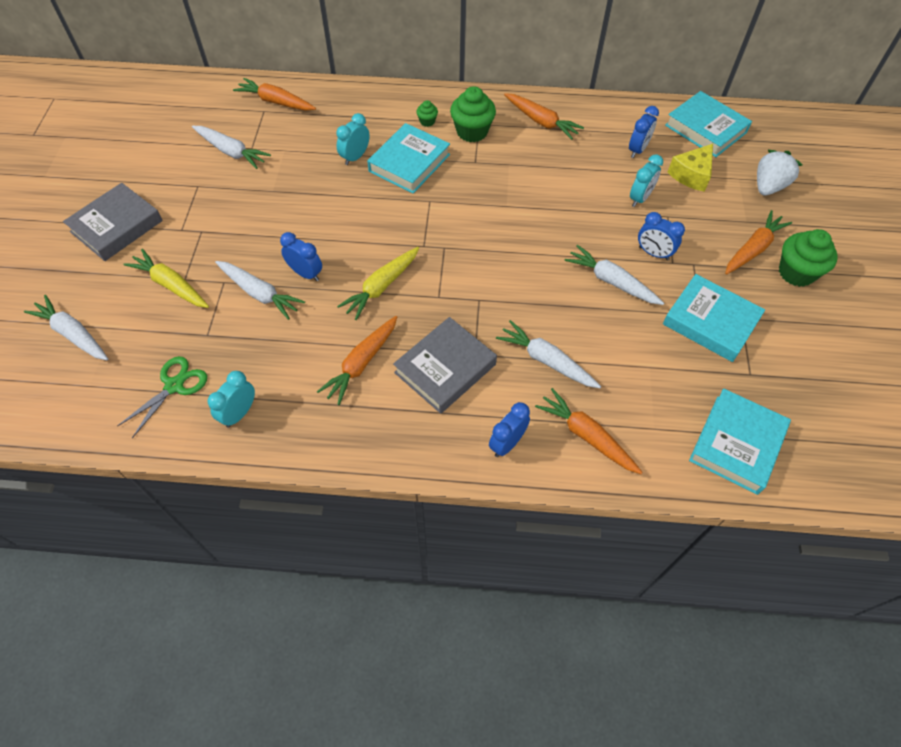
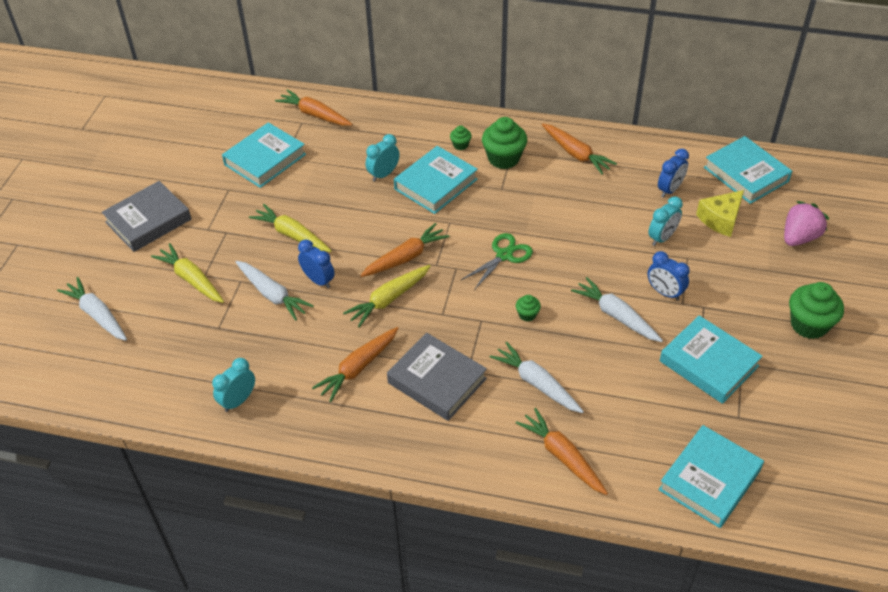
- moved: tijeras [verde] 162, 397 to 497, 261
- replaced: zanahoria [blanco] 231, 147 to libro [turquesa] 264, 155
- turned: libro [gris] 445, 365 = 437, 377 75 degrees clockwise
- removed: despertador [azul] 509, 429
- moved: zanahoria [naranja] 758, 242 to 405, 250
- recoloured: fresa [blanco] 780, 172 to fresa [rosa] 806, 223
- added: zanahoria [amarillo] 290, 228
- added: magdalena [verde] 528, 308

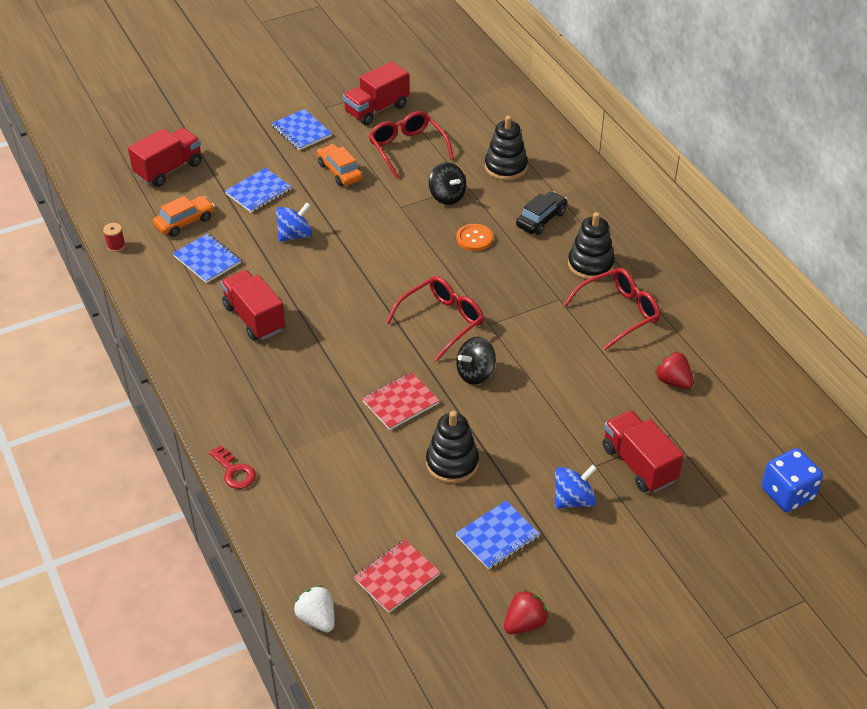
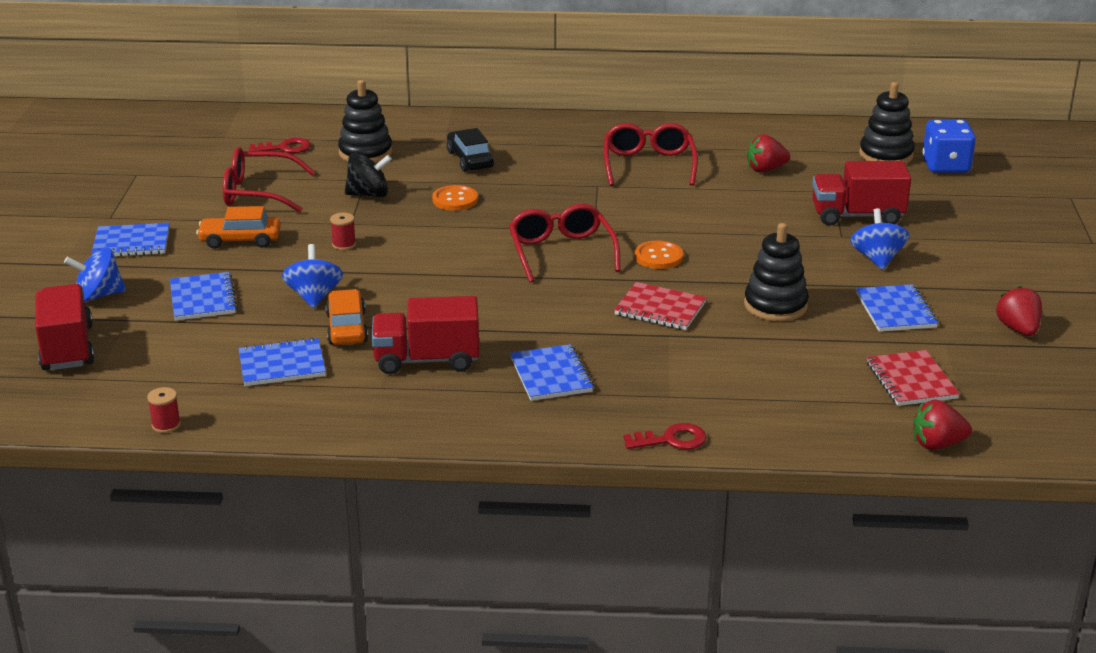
- moved: coche [naranja] 184, 216 to 346, 317
- recoloured: fresa [blanco] 314, 609 to fresa [rojo] 942, 425
- removed: camión [rojo] 376, 93
- turned: cuaderno [rojo] 401, 401 = 660, 306 60 degrees counterclockwise
- replaced: peonza [negro] 476, 361 to botón [naranja] 659, 255
- moved: juguete apilable [negro] 591, 246 to 887, 123
- added: peonza [azul] 95, 275
- added: llave [rojo] 280, 145
- added: carrete [rojo] 343, 231
- added: cuaderno [azul] 552, 372

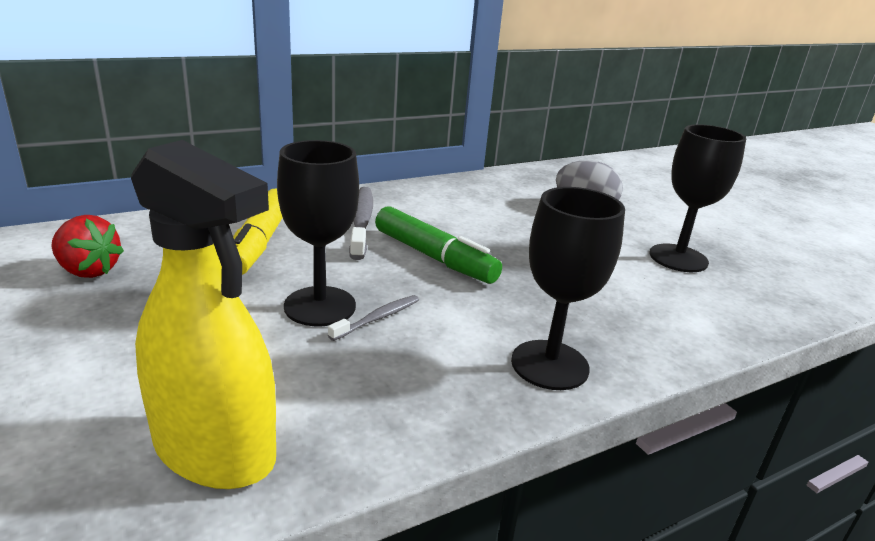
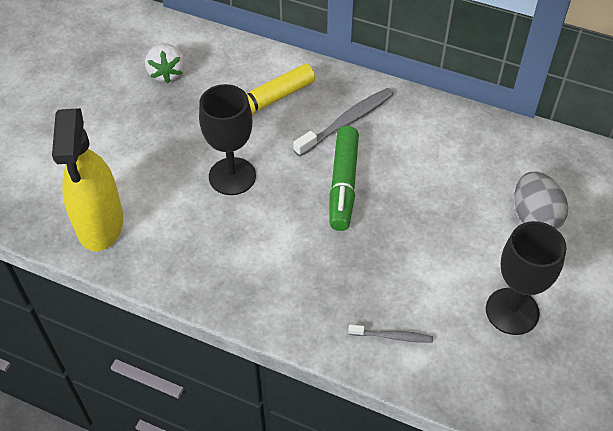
- recoloured: fresa [rojo] 87, 246 to fresa [blanco] 165, 63
- moved: cepillo de dientes [gris] 373, 318 to 390, 334
- removed: copa [negro] 568, 288

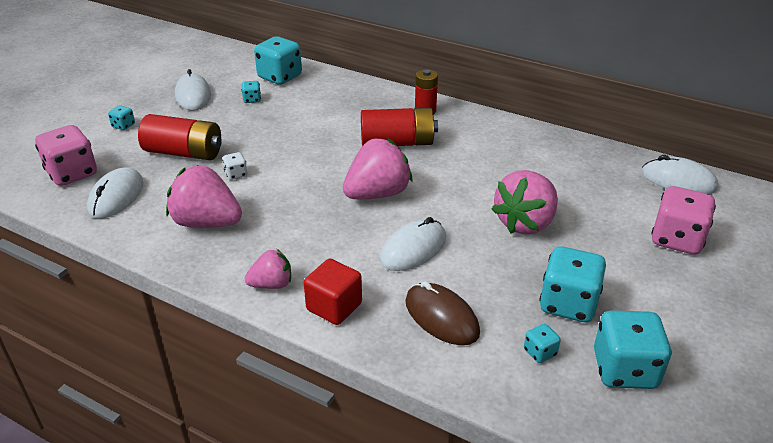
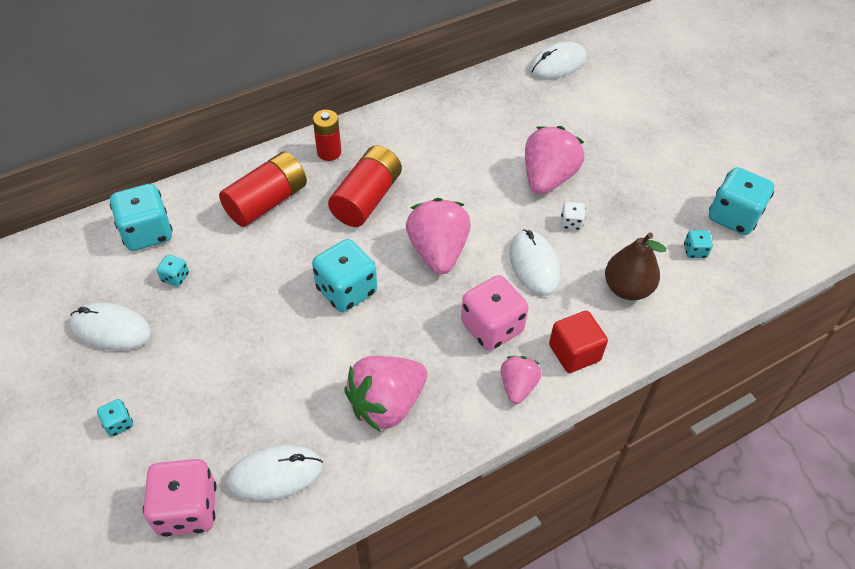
- turned: ratón [blanco] 115, 193 = 274, 473 60 degrees counterclockwise
- moved: pila [rojo] 180, 137 to 263, 189
- moved: dado [blanco] 234, 166 to 573, 216
- replaced: ratón [marrón] 442, 313 to pera [marrón] 635, 266
- turned: fresa [rosa] 524, 202 = 554, 160 135 degrees counterclockwise
- moved: dado [turquesa] 572, 284 to 344, 275
- moved: dado [rosa] 683, 220 to 495, 313

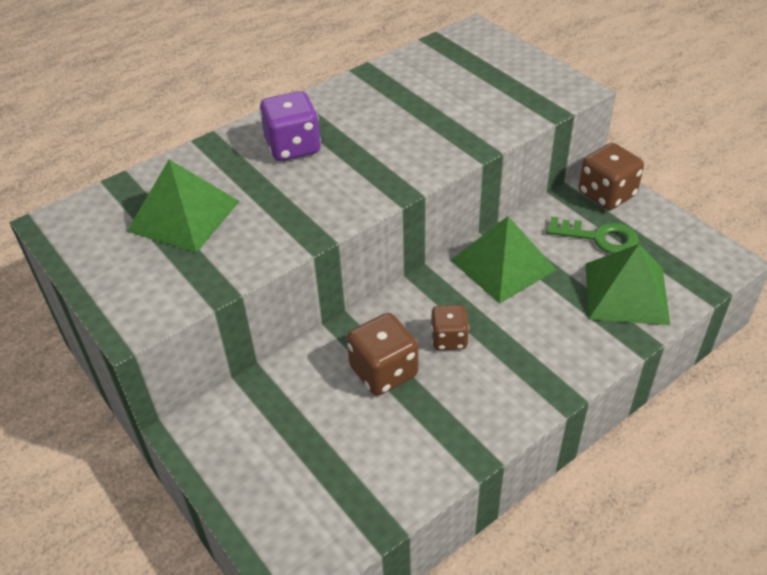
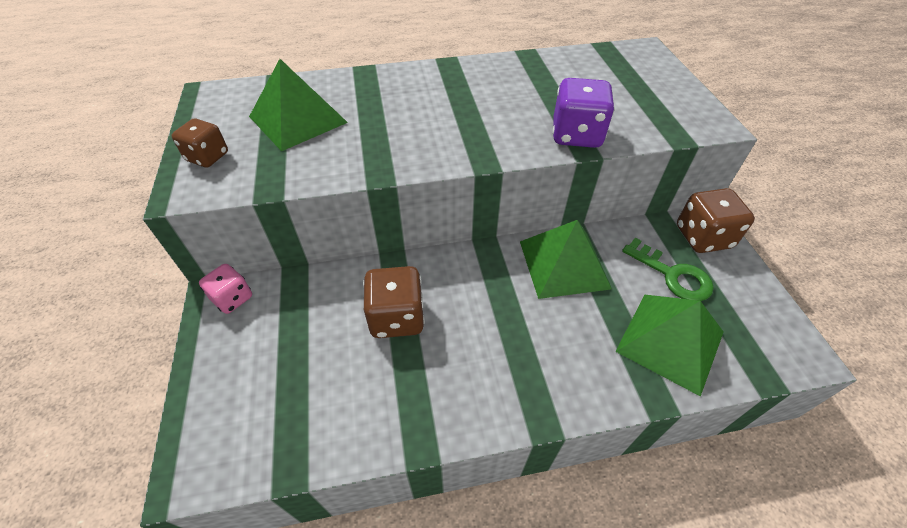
- moved: dado [morado] 290, 126 to 583, 113
- moved: dado [marrón] 450, 327 to 200, 143
- added: dado [rosa] 225, 289

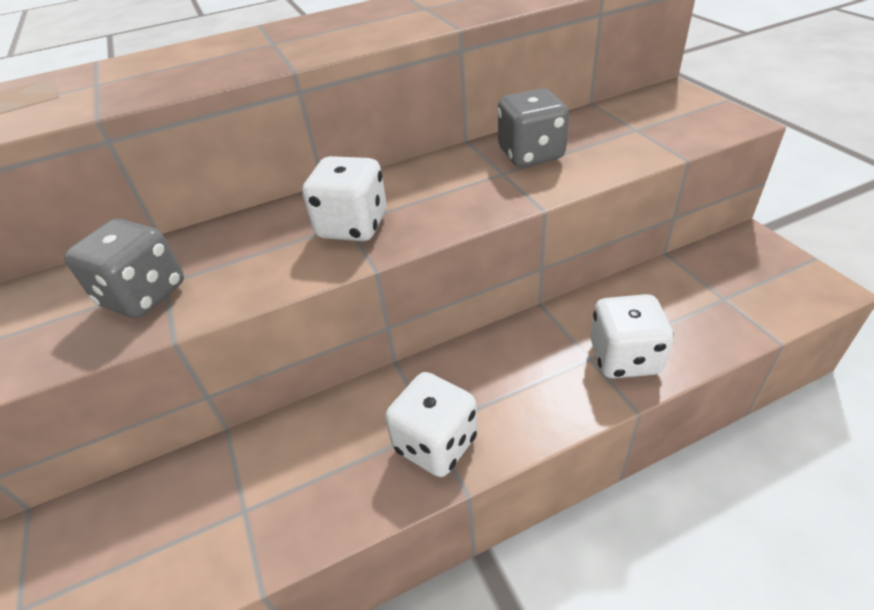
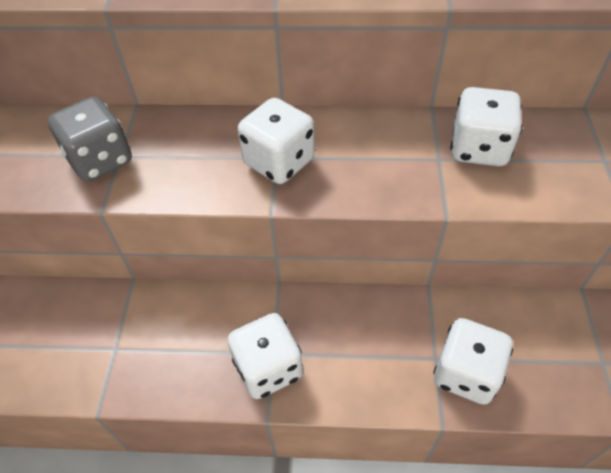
- recoloured: dado [gris] 533, 127 to dado [blanco] 487, 126

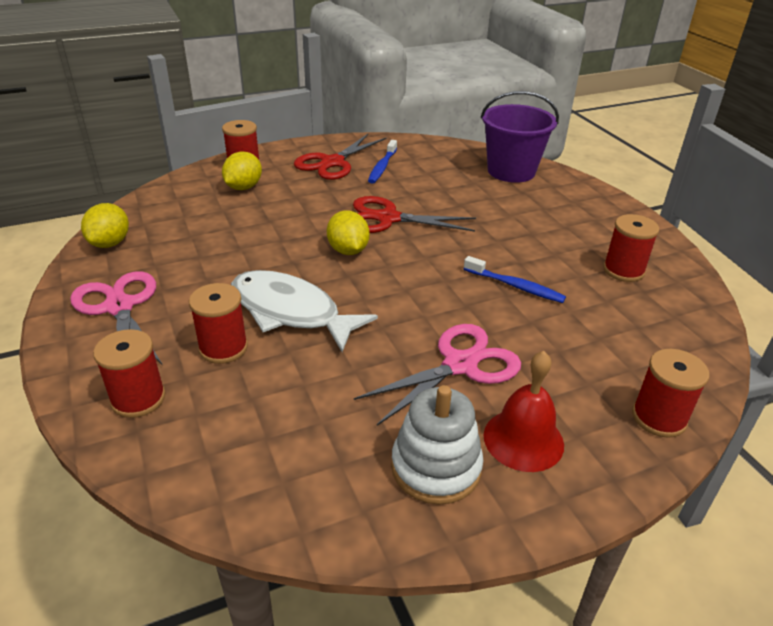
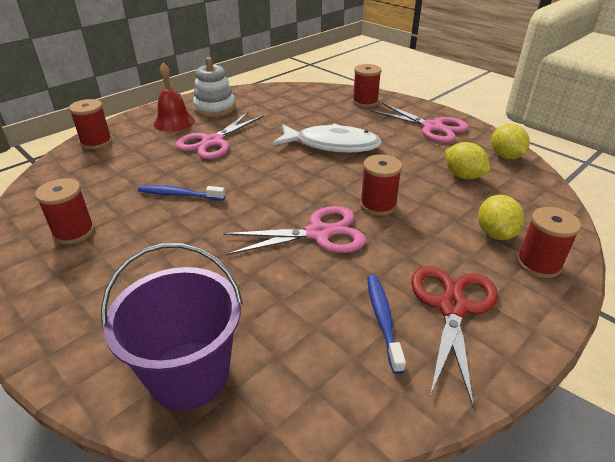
- moved: carrete [rojo] 218, 323 to 381, 185
- moved: limón [amarillo] 348, 232 to 467, 160
- recoloured: tijeras [rojo] 414, 214 to tijeras [rosa] 294, 230

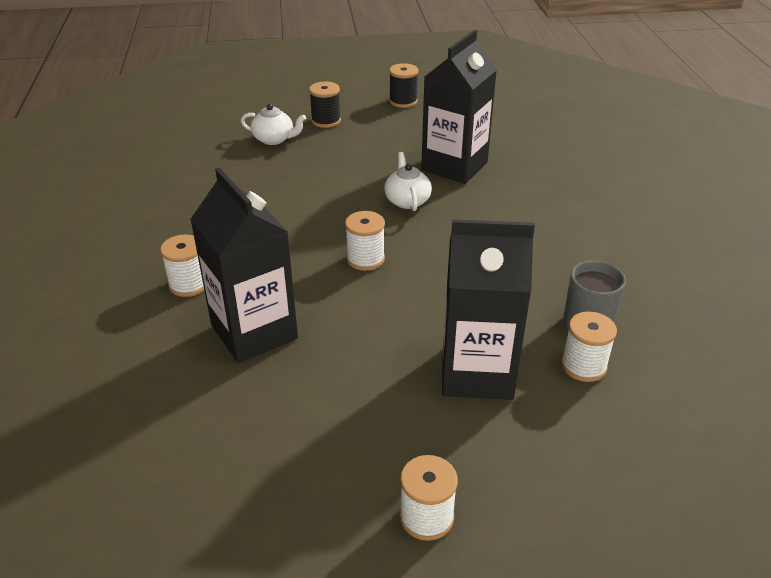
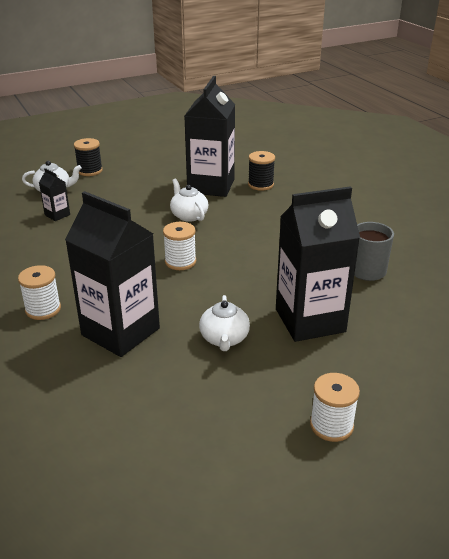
- moved: carrete [negro] 403, 85 to 261, 171
- removed: carrete [blanco] 589, 346
- added: cartón de leche [negro] 54, 194
- added: tetera [blanco] 224, 323

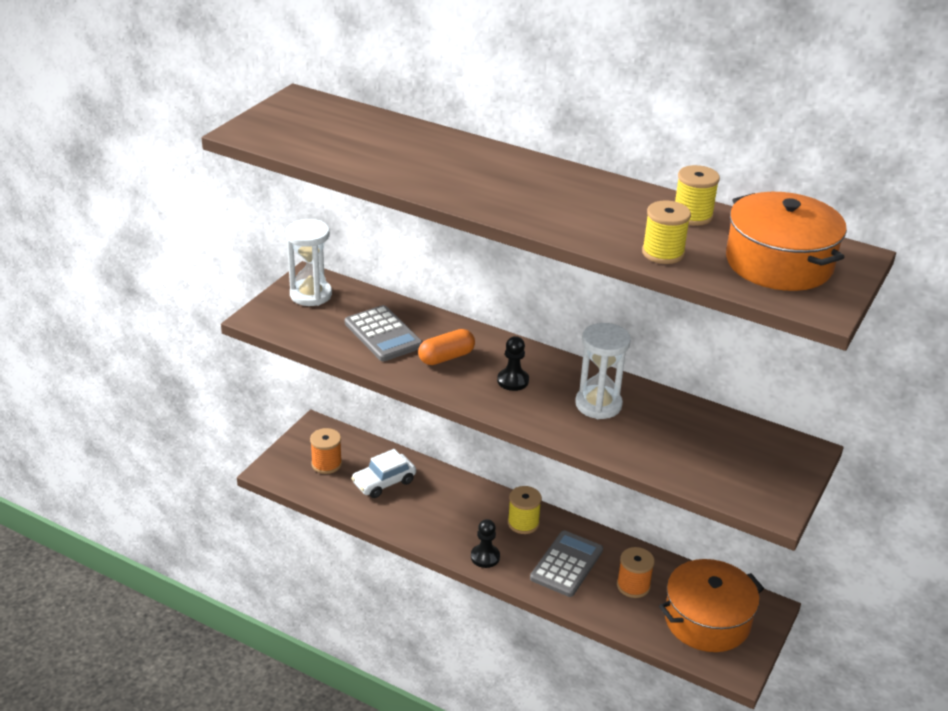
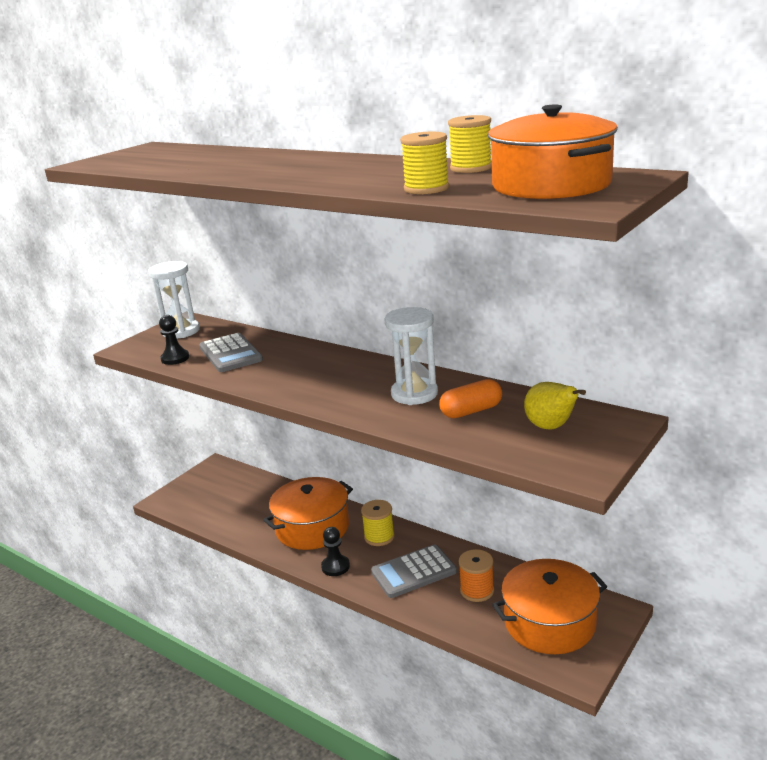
- removed: carrete [naranja] 326, 451
- removed: coche [blanco] 383, 473
- moved: cápsula [naranja] 446, 347 to 470, 398
- moved: peón [negro] 513, 363 to 174, 340
- turned: calculadora [gris] 566, 564 = 414, 571 150 degrees counterclockwise
- added: olla [naranja] 308, 513
- added: pera [amarillo] 555, 406

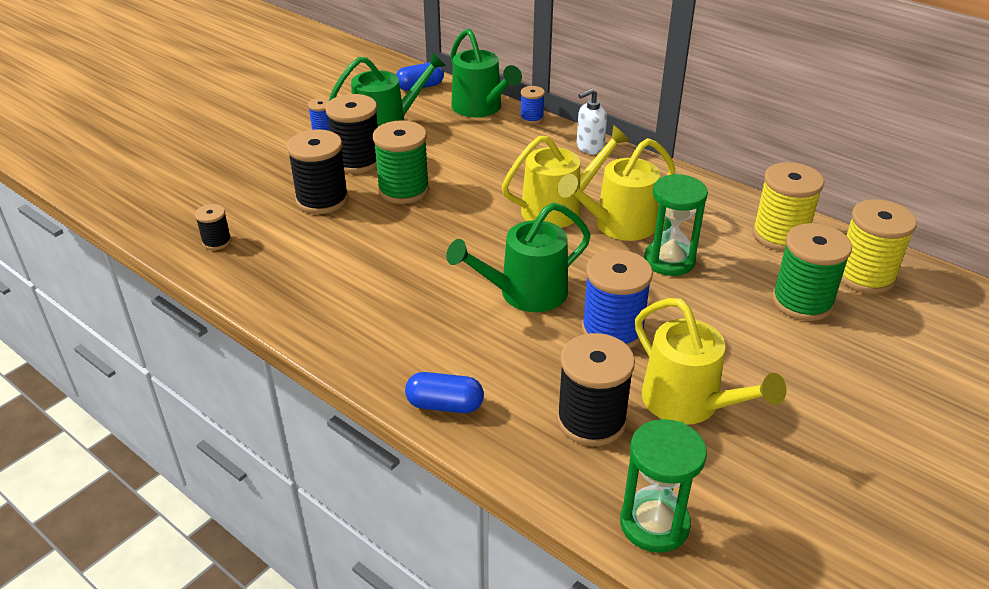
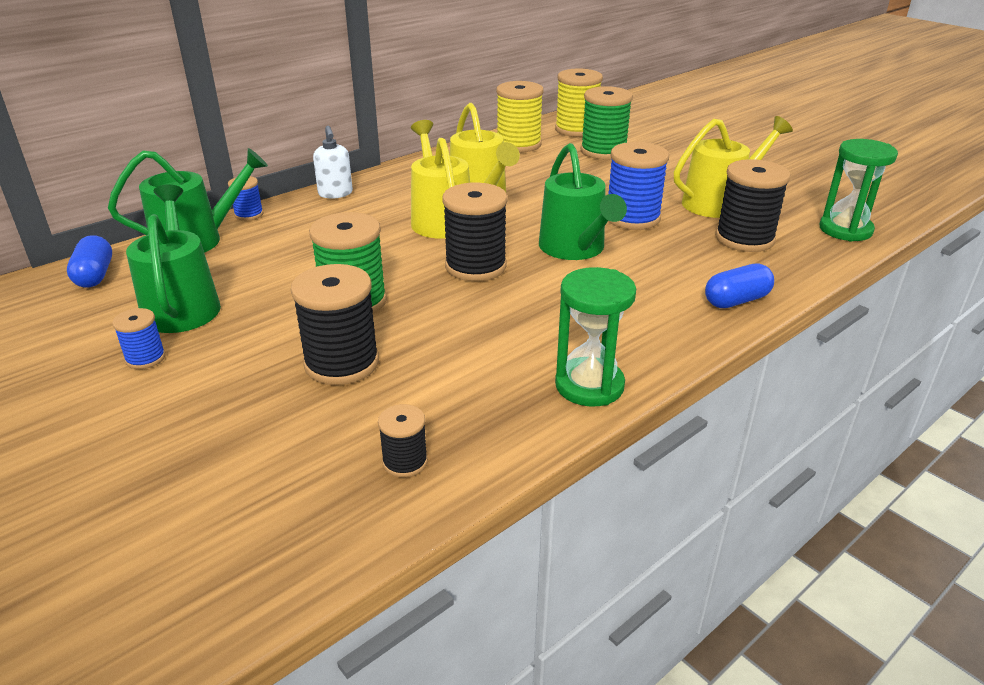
- moved: carrete [negro] 351, 134 to 474, 232
- turned: cápsula [azul] 444, 392 = 739, 286 45 degrees clockwise
- moved: reloj de arena [verde] 676, 225 to 595, 336

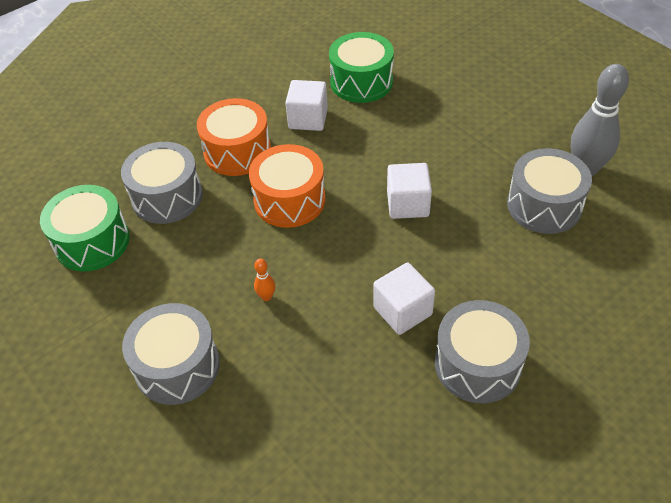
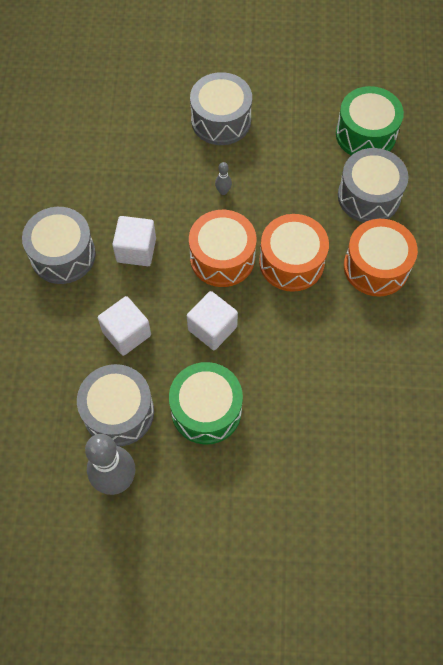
- recoloured: bolo [naranja] 264, 279 to bolo [gris] 223, 178
- moved: cubo [blanco] 306, 105 to 124, 326
- moved: tambor [verde] 361, 67 to 206, 403
- added: tambor [naranja] 223, 248

